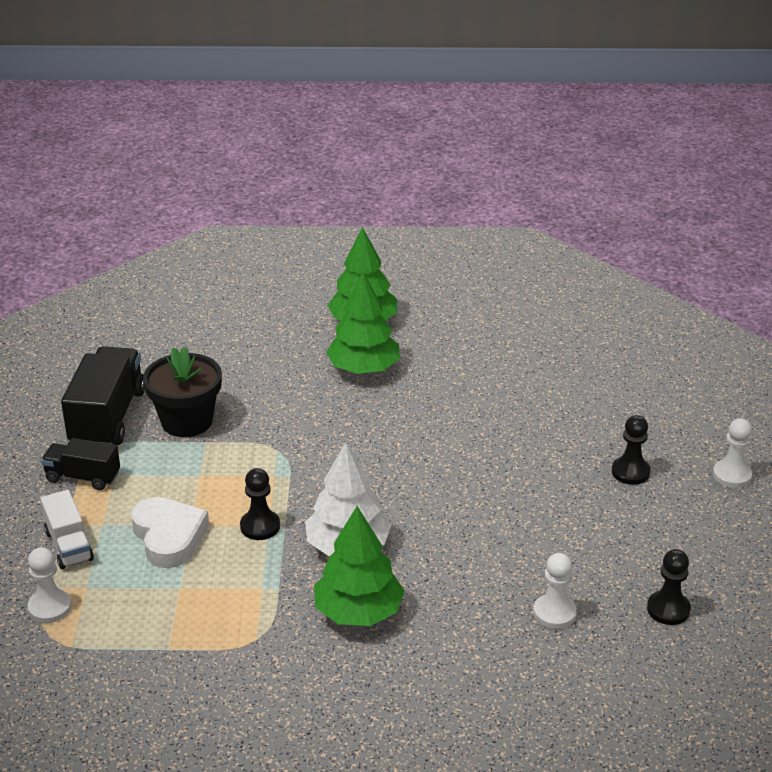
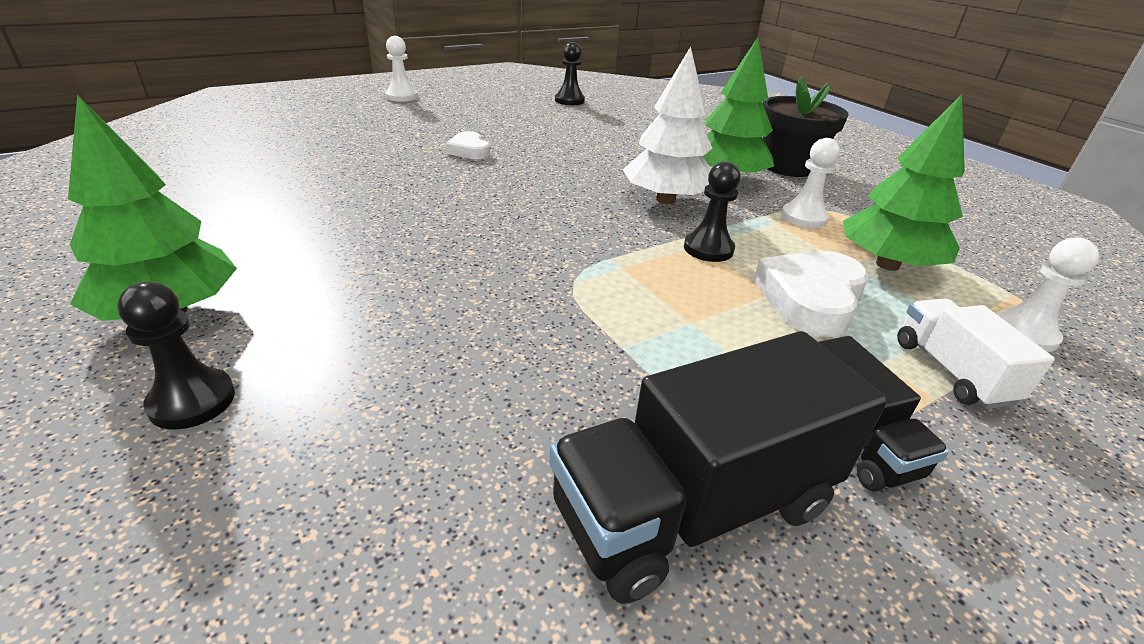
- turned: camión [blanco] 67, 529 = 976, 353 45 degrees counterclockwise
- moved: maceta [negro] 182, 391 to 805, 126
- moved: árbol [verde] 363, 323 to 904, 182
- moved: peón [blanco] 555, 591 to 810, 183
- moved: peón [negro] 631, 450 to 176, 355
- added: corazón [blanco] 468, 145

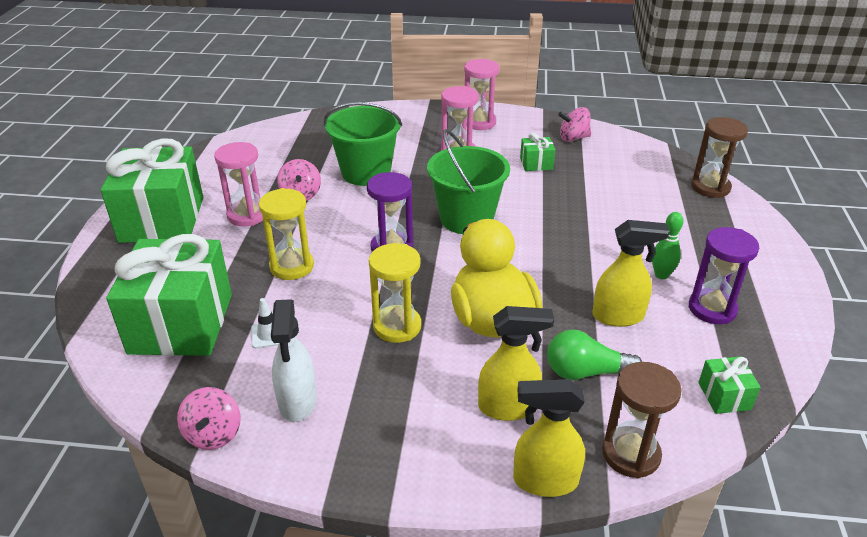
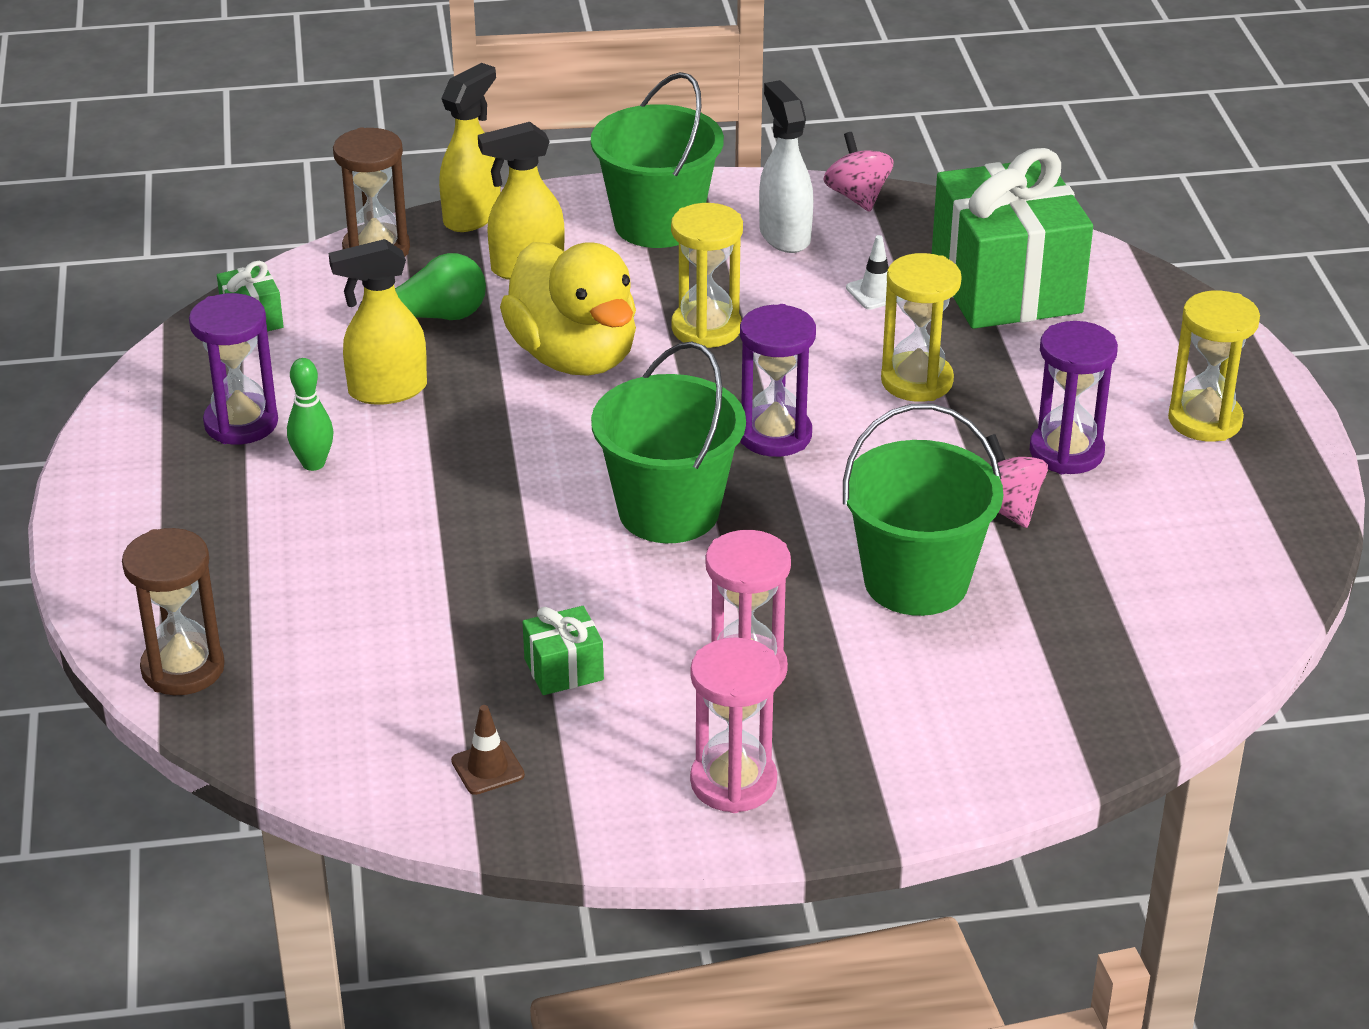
- replaced: regalo [verde] 152, 190 to reloj de arena [amarillo] 1214, 365
- recoloured: reloj de arena [rosa] 238, 184 to reloj de arena [morado] 1074, 397
- turned: pulverizador [amarillo] 549, 438 = 469, 147 45 degrees counterclockwise
- replaced: peonza [rosa] 574, 124 to cono de tráfico [marrón] 488, 750
- added: balde [verde] 657, 160

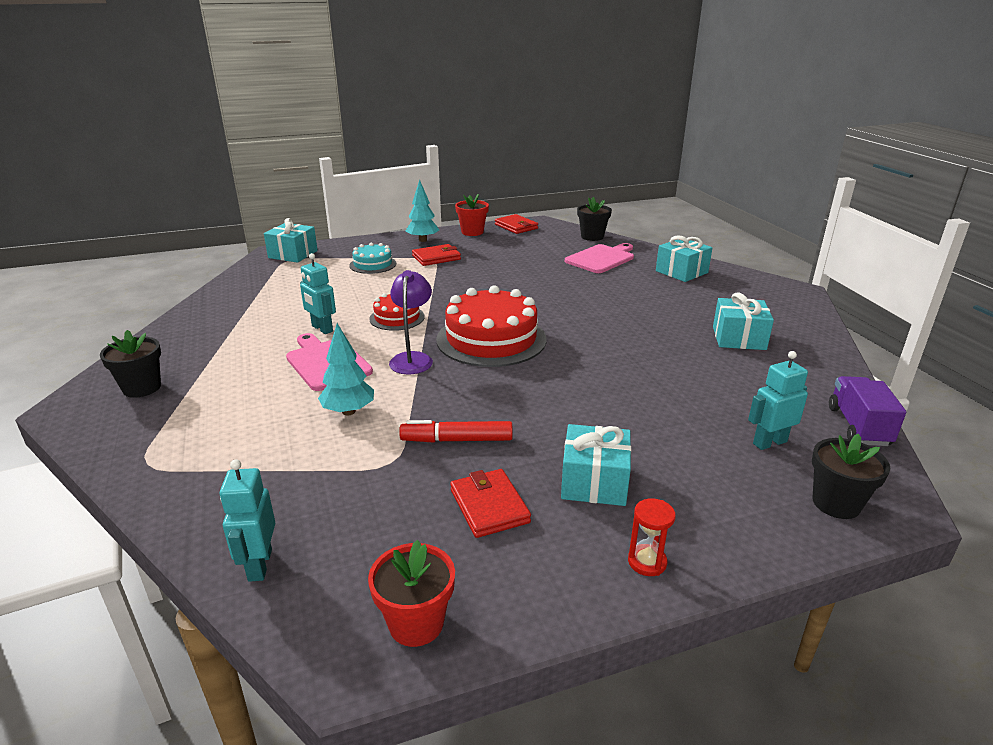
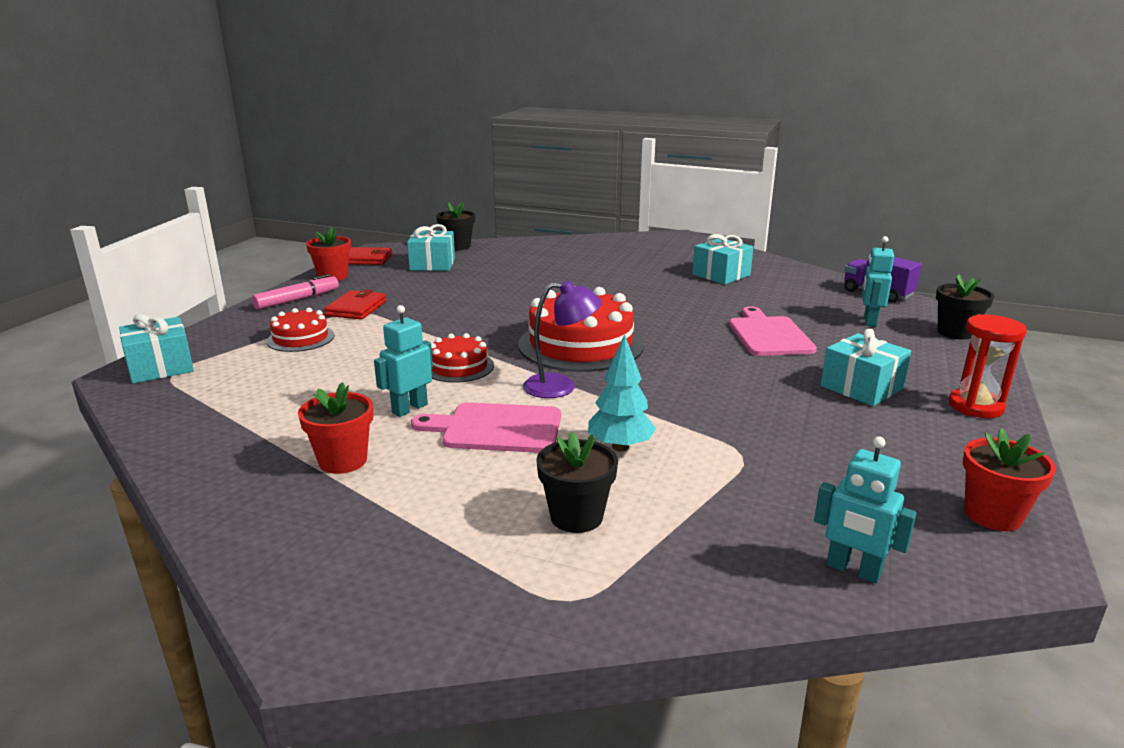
- moved: maceta [negro] 130, 364 to 577, 482
- turned: robot [turquesa] 318, 293 = 403, 361 135 degrees clockwise
- recoloured: tarta [turquesa] 372, 258 to tarta [rojo] 301, 330
- turned: lámpara [morado] 411, 322 = 562, 339 135 degrees clockwise
- removed: rotulador [rojo] 456, 431
- replaced: árbol [turquesa] 422, 211 to rotulador [rosa] 295, 292
- removed: cartera [rojo] 490, 503
- moved: tabla de cortar [rosa] 599, 258 to 773, 331
- resized: reloj de arena [rojo] 652, 537 = 988, 366 x1.58
- moved: regalo [turquesa] 684, 258 to 431, 247
- added: maceta [rojo] 335, 428

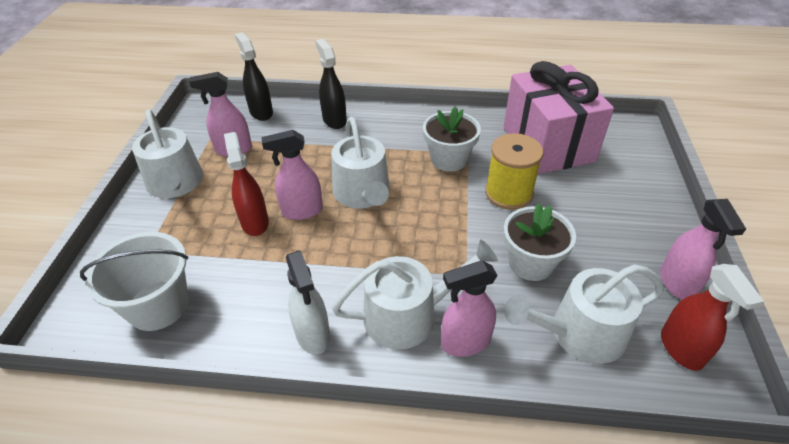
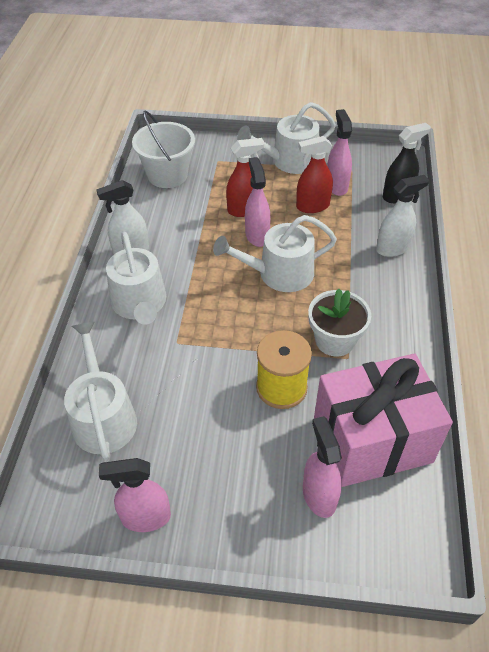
- recoloured: pulverizador [negro] 331, 84 to pulverizador [blanco] 402, 216
- moved: pulverizador [rosa] 469, 309 to 322, 467
- removed: maceta [blanco] 539, 242
- moved: pulverizador [rojo] 712, 317 to 314, 174

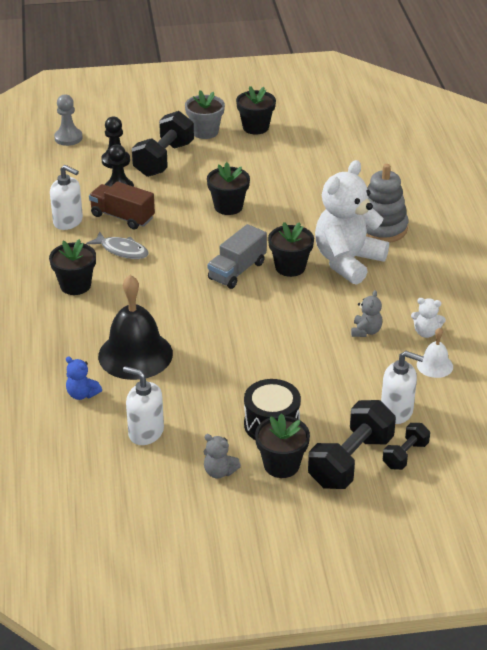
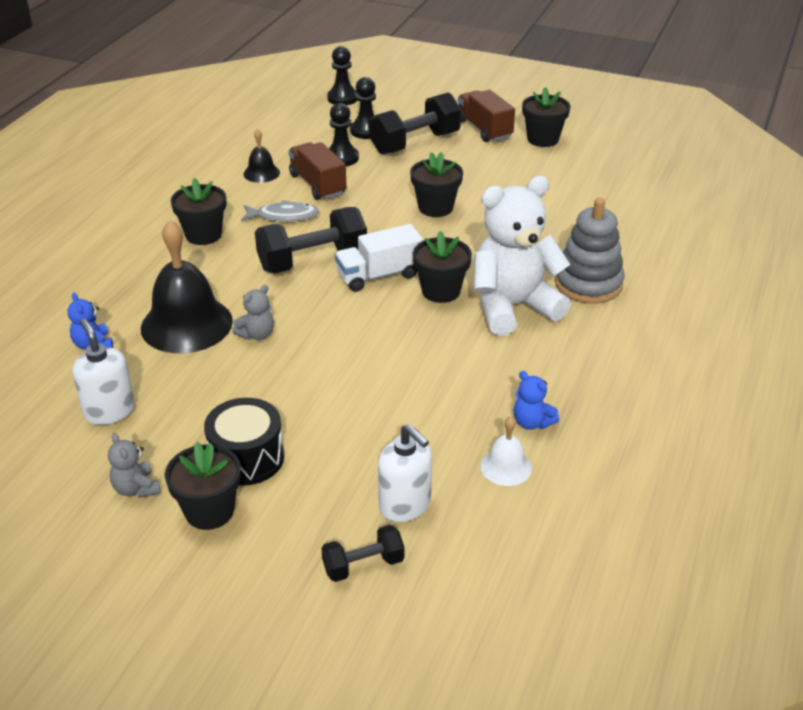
- replaced: dispensador de jabón [blanco] 66, 197 to campana [negro] 262, 156
- recoloured: peón [gris] 68, 120 to peón [negro] 342, 75
- turned: pez [gris] 117, 245 = 280, 211 60 degrees counterclockwise
- replaced: maceta [gris] 205, 114 to camión [marrón] 486, 116
- recoloured: camión [gris] 237, 256 to camión [blanco] 379, 258
- moved: mancuerna [negro] 352, 444 to 311, 240
- moved: osito [gris] 366, 313 to 253, 312
- recoloured: osito [blanco] 428, 318 to osito [azul] 536, 400

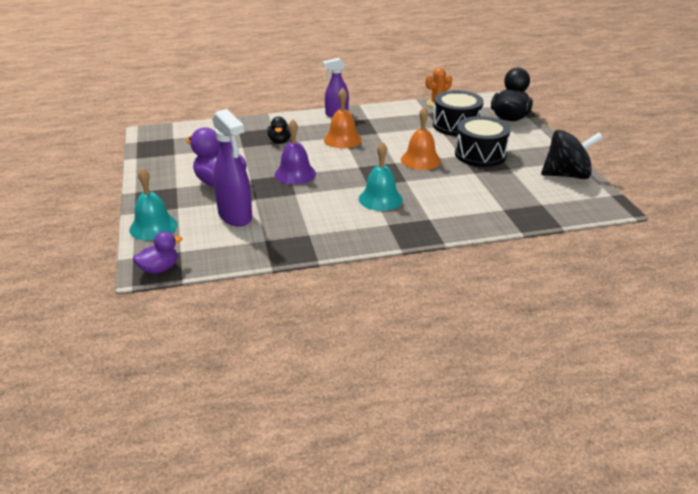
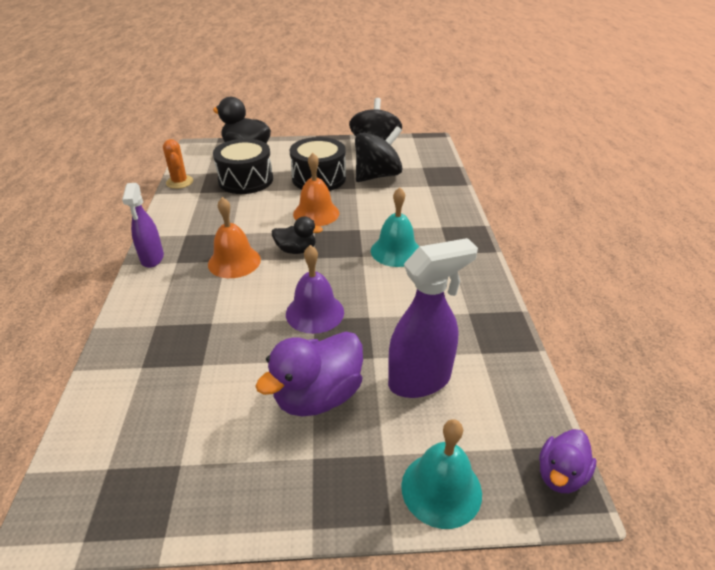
- turned: pato [morado] 158, 252 = 568, 461 120 degrees counterclockwise
- moved: pato [negro] 279, 130 to 297, 235
- added: peonza [negro] 378, 154

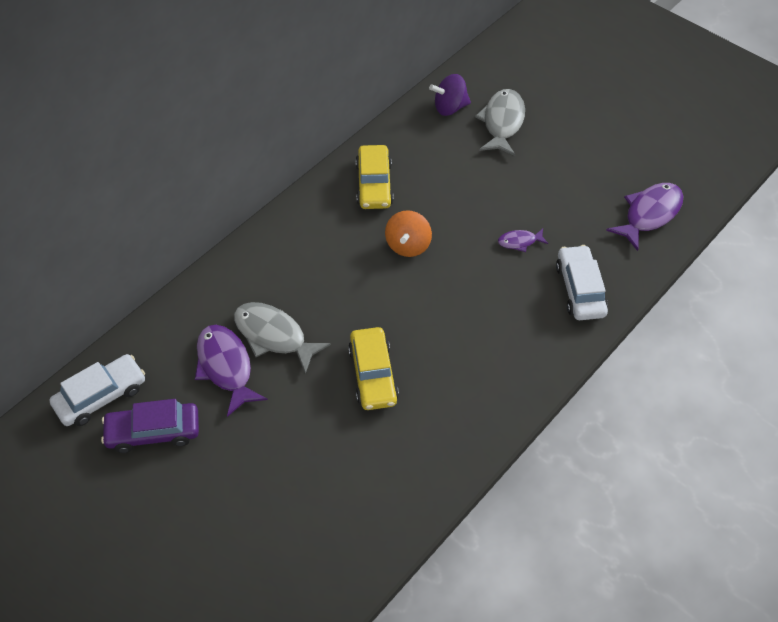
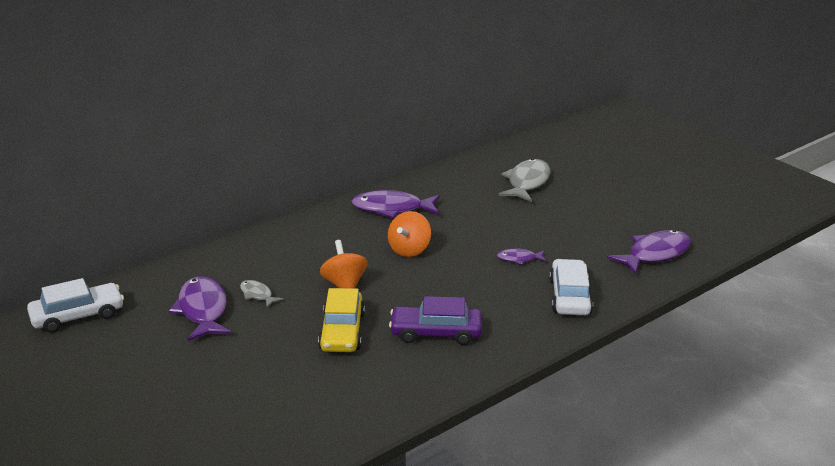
- moved: coche [morado] 150, 426 to 435, 320
- resized: pez [gris] 282, 338 = 262, 293 x0.51
- replaced: coche [amarillo] 375, 177 to pez [morado] 396, 204
- removed: peonza [morado] 450, 95
- added: peonza [naranja] 344, 264

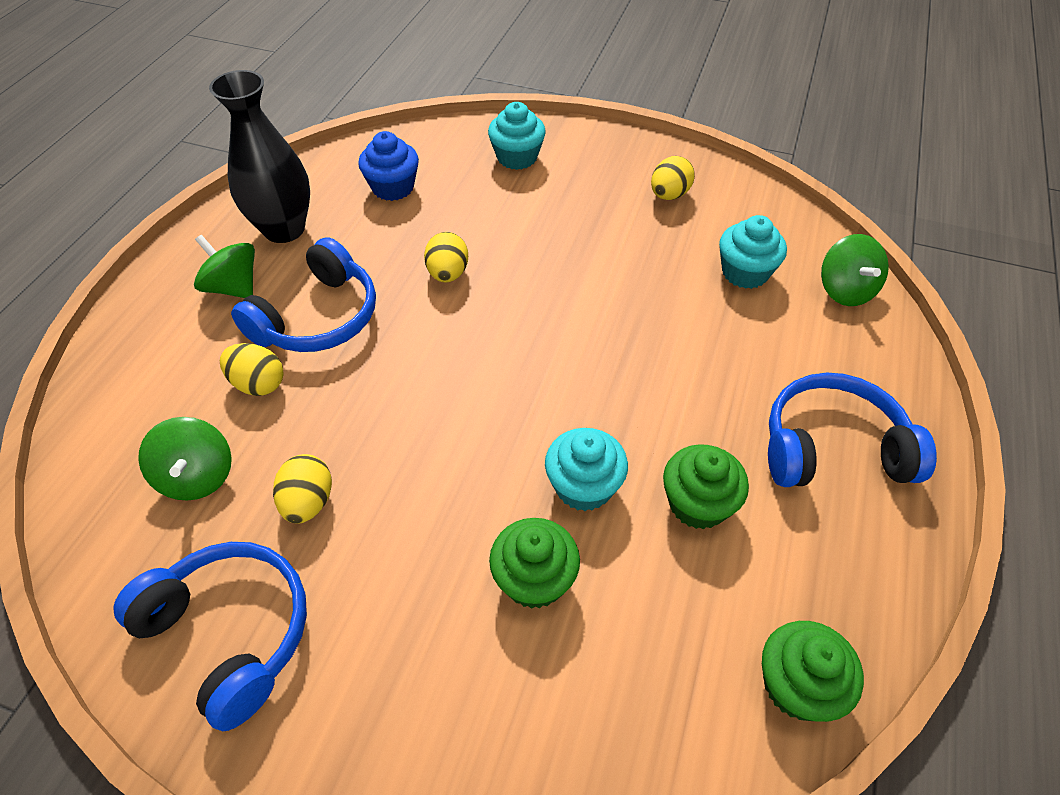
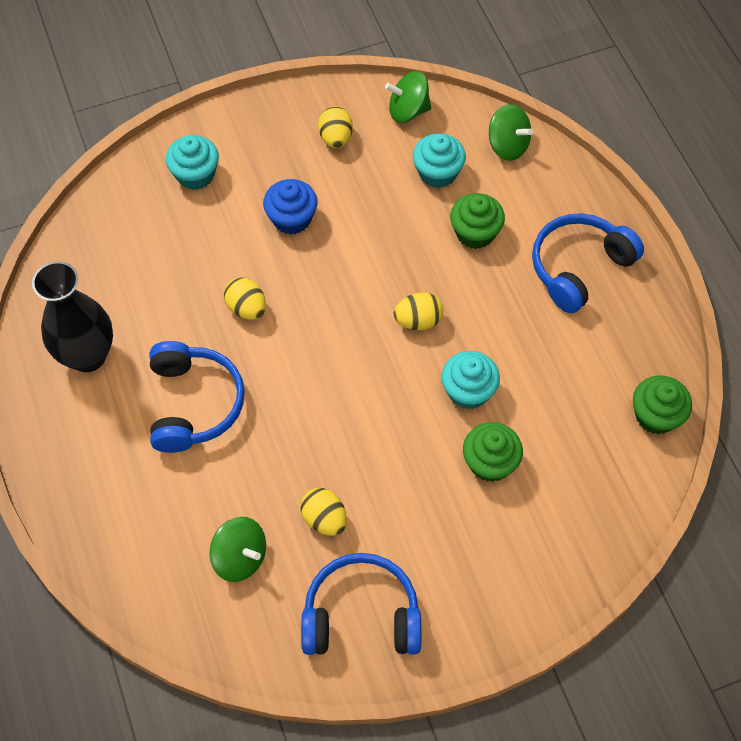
- moved: peonza [verde] 224, 266 to 408, 97
- moved: huevo [amarillo] 252, 369 to 418, 311
- moved: magdalena [azul] 388, 166 to 290, 207
- moved: magdalena [verde] 706, 486 to 477, 221

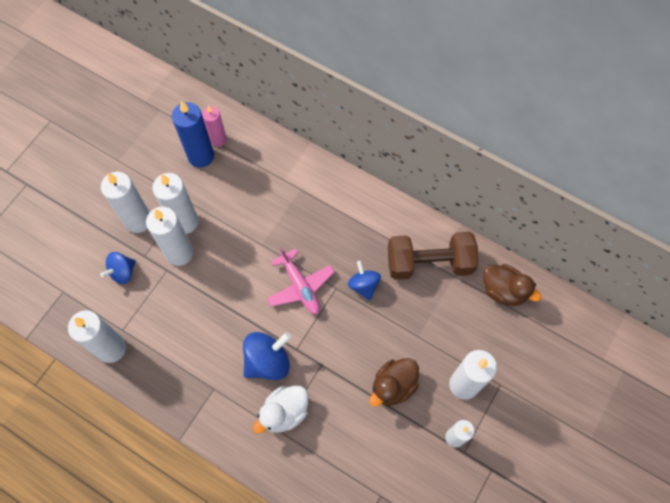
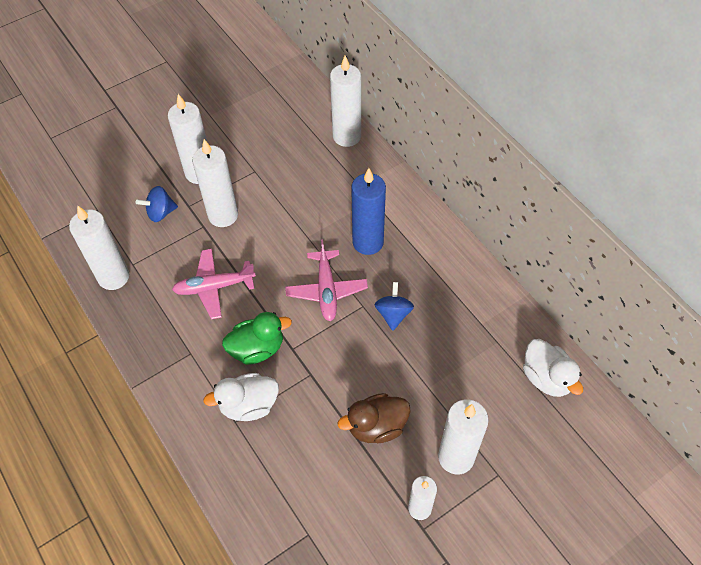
- moved: vela [blanco] 176, 203 to 345, 101
- moved: vela [azul] 193, 134 to 368, 211
- removed: vela [rosa] 214, 126
- replaced: peonza [azul] 267, 356 to pato [verde] 257, 338
- removed: mancuerna [marrón] 433, 256
- recoloured: pato [marrón] 512, 285 to pato [blanco] 553, 368
- added: avión [rosa] 214, 284

